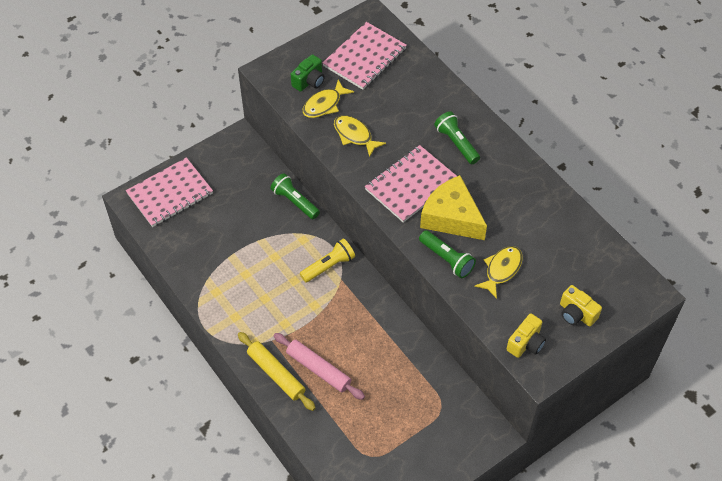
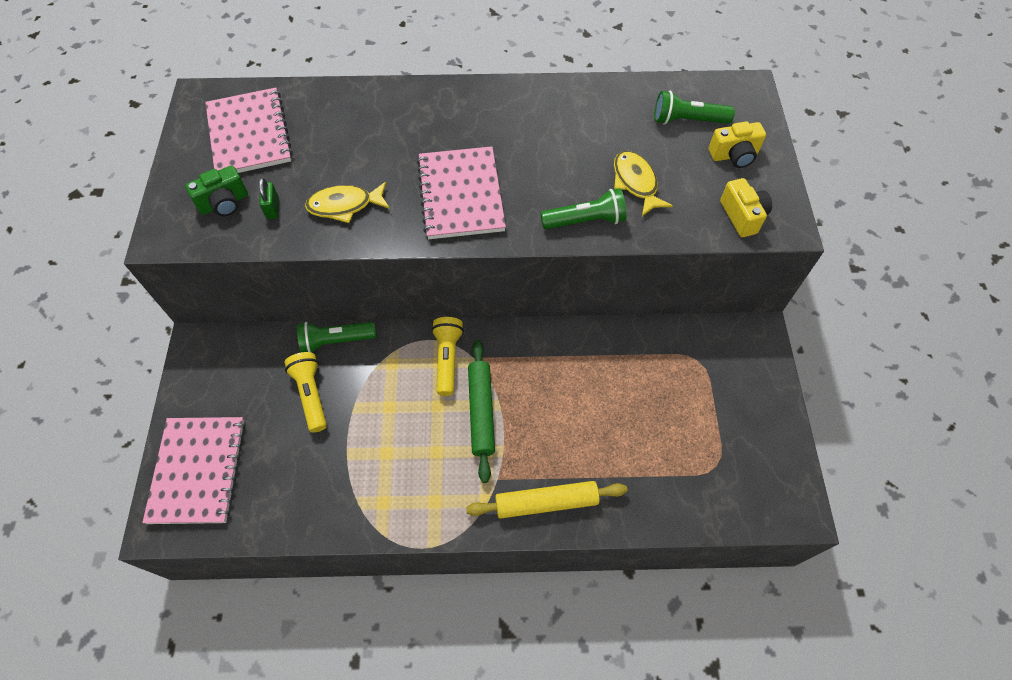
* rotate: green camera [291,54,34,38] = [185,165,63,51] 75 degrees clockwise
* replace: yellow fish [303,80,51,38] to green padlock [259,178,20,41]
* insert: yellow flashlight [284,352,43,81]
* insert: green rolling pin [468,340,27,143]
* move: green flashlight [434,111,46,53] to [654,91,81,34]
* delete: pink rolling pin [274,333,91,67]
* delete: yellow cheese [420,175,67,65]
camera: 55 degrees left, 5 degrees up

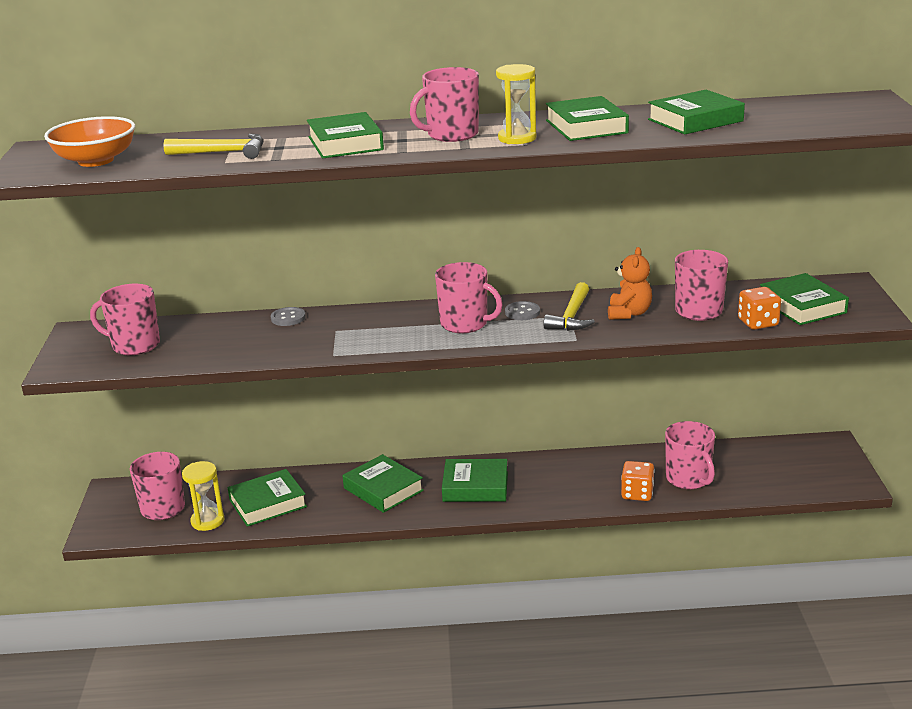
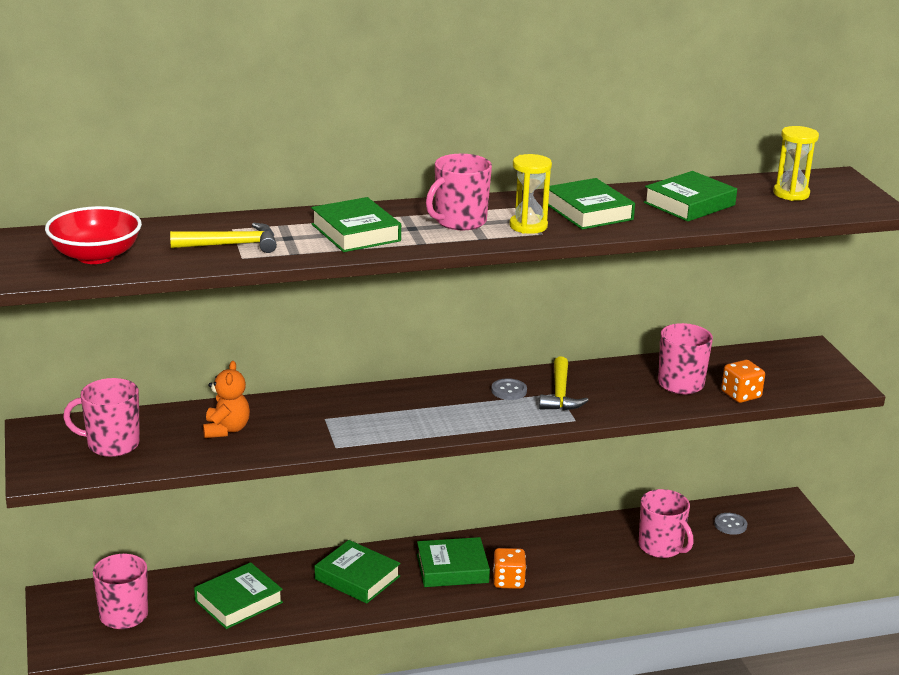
* recolor: orange bowl [44,116,91,51] to red bowl [45,206,97,58]
* move: orange teddy bear [608,247,44,73] to [203,361,47,77]
* move: orange dice [621,461,33,40] to [493,548,33,41]
* move: grey button [271,307,35,19] to [714,513,33,22]
* move: yellow hourglass [182,461,43,70] to [773,126,46,75]
* delete: pink mug [435,262,68,71]
* delete: green book [760,273,89,52]
camera: 15 degrees left, 0 degrees up

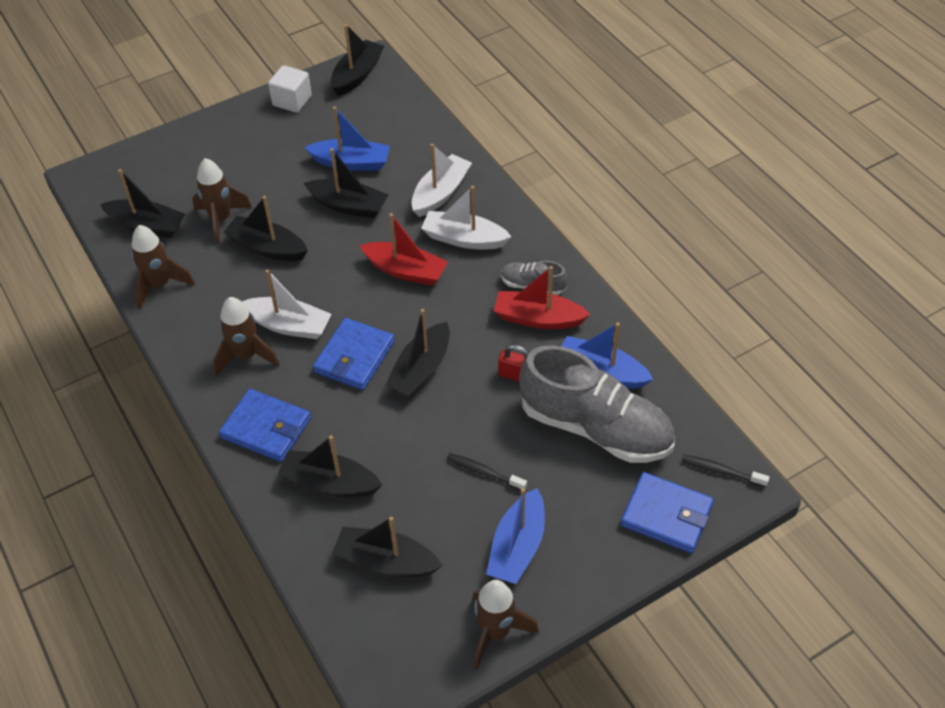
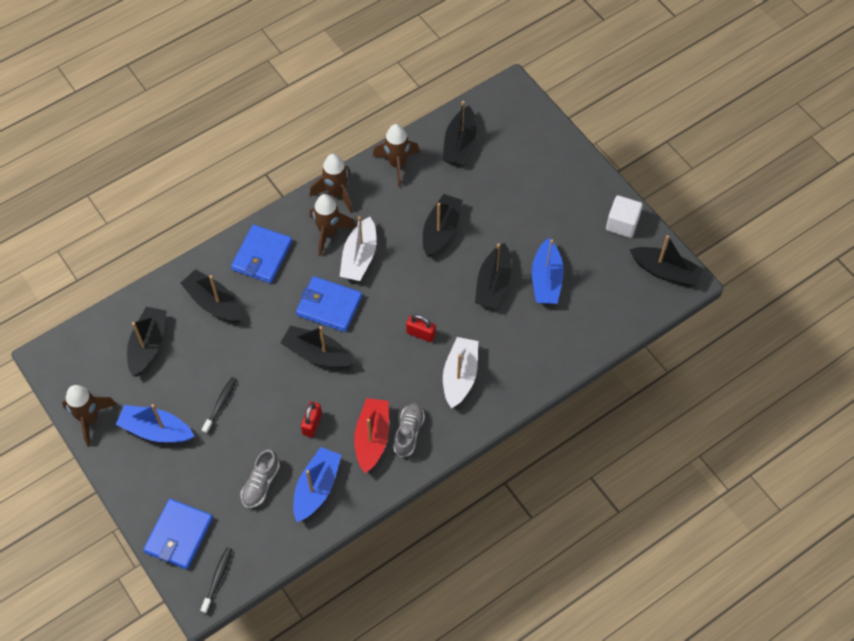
* rotate: black boat [277,435,105,62] = [180,269,61,54] 60 degrees counterclockwise
* resize: grey shoe [519,345,156,118] = [241,450,39,58] x0.45
* move: brown rocket [192,158,60,86] to [310,154,43,59]
* replace: red boat [359,213,89,72] to red padlock [406,315,30,27]
* delete: white boat [411,144,61,73]
camera: 85 degrees right, 10 degrees up

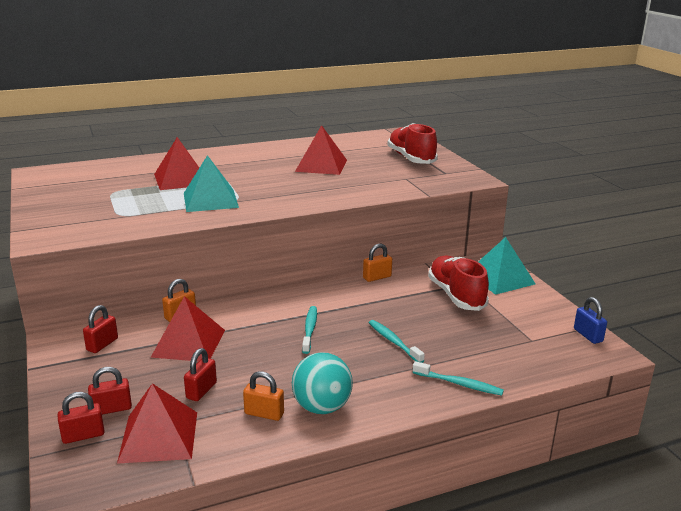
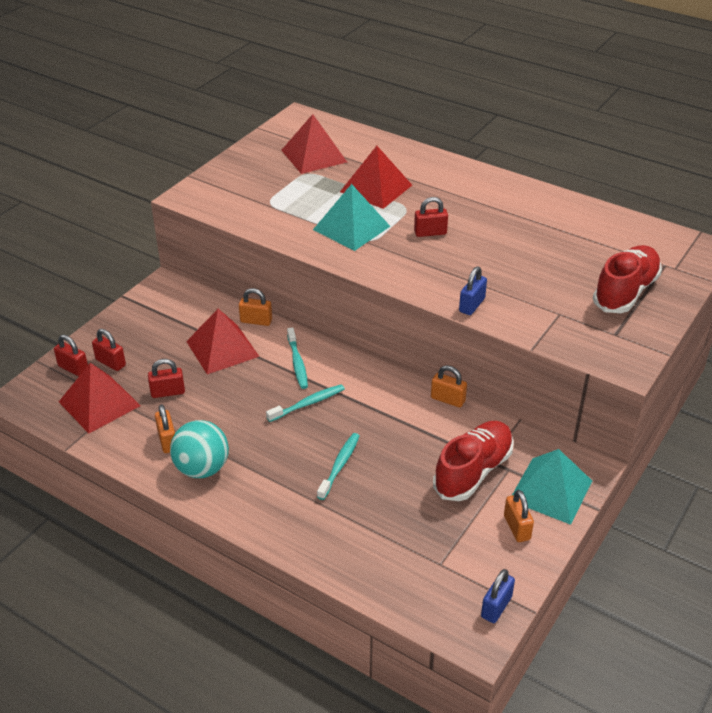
* move: red pyramid [295,125,52,50] to [281,114,66,60]
* move: turquoise toothbrush [413,361,91,35] to [287,327,21,62]
* move: red padlock [83,305,35,48] to [414,197,34,40]
* insert: blue padlock [459,267,28,48]
* insert: orange padlock [504,490,30,52]
camera: 55 degrees right, 15 degrees up

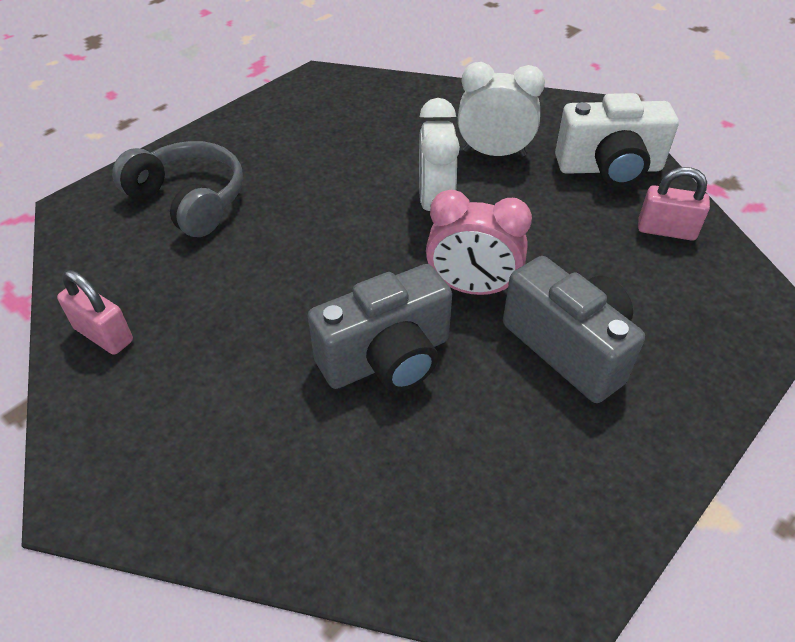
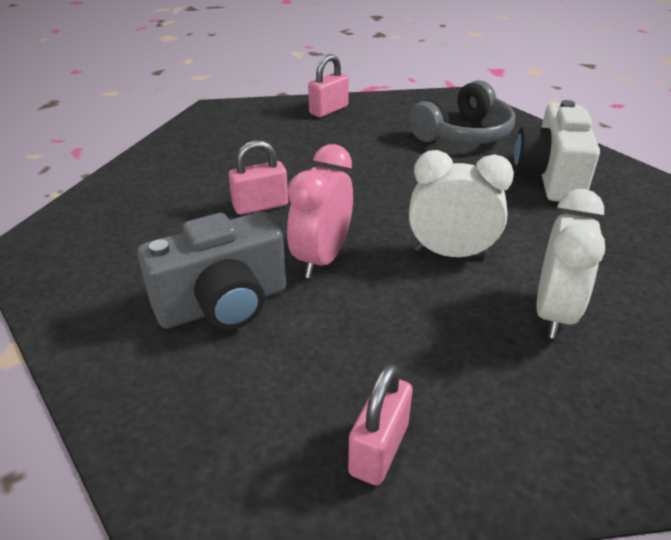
* replace: grey camera [308,264,144,128] to pink padlock [229,140,59,75]
* move: white camera [555,93,124,94] to [514,100,86,102]
camera: 100 degrees right, 10 degrees down

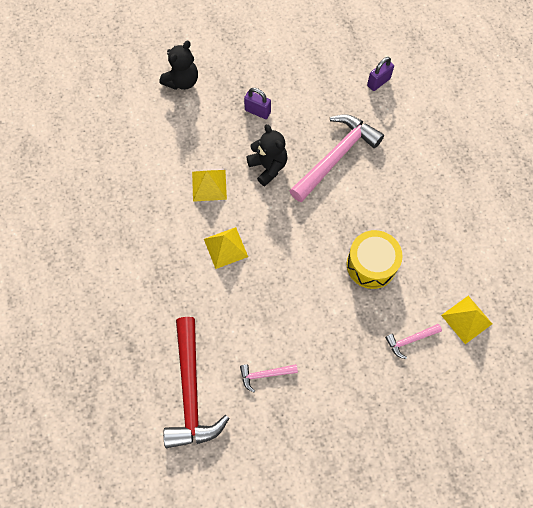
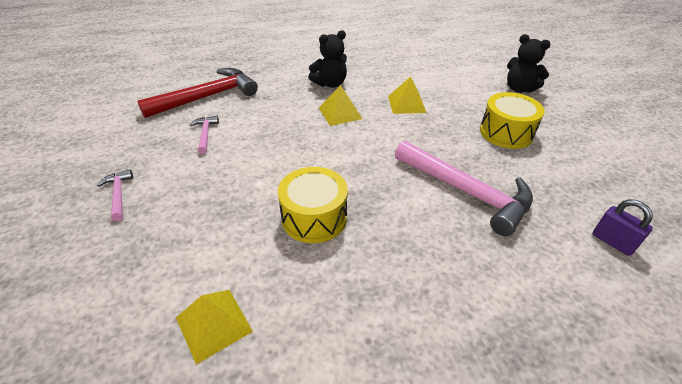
* move: pink hammer [385,324,57,35] to [97,169,36,52]
* rotate: red hammer [163,317,67,131] = [137,68,121,50] 150 degrees clockwise
* move: black teddy bear [246,124,41,62] to [308,30,39,58]
* replace: purple padlock [244,88,27,31] to yellow drum [480,92,65,57]
camera: 90 degrees right, 25 degrees down

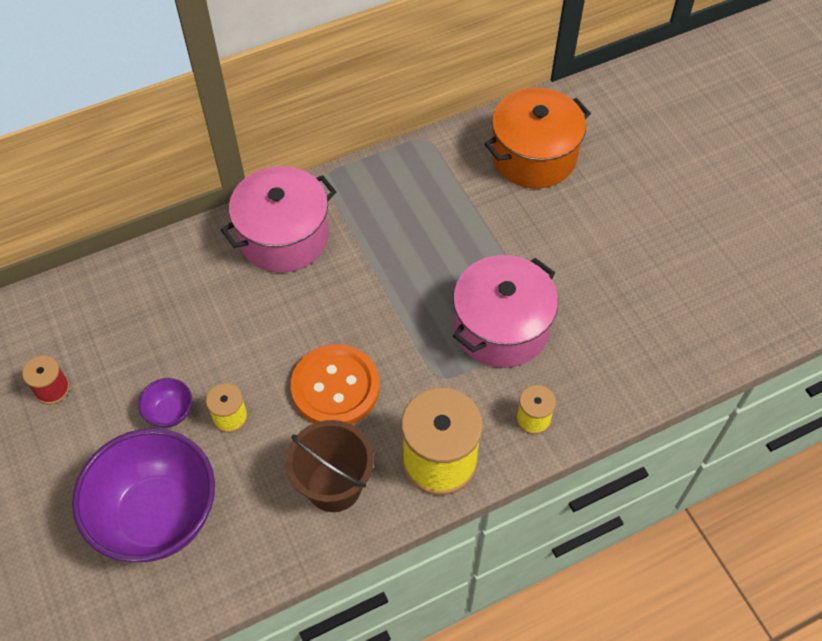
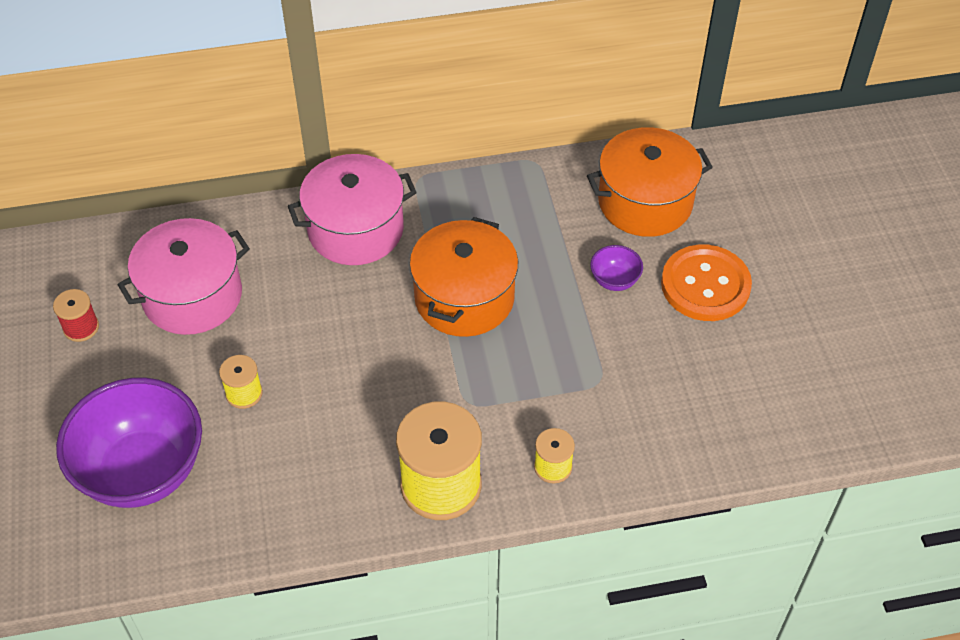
* move: pink pot [453,255,105,113] to [117,218,133,117]
* insert: orange pot [410,217,108,120]
* move: purple bowl [138,378,54,50] to [590,245,53,46]
* move: orange button [291,344,89,80] to [661,244,91,77]
* delete: brown bucket [286,420,88,92]
camera: 15 degrees right, 5 degrees down

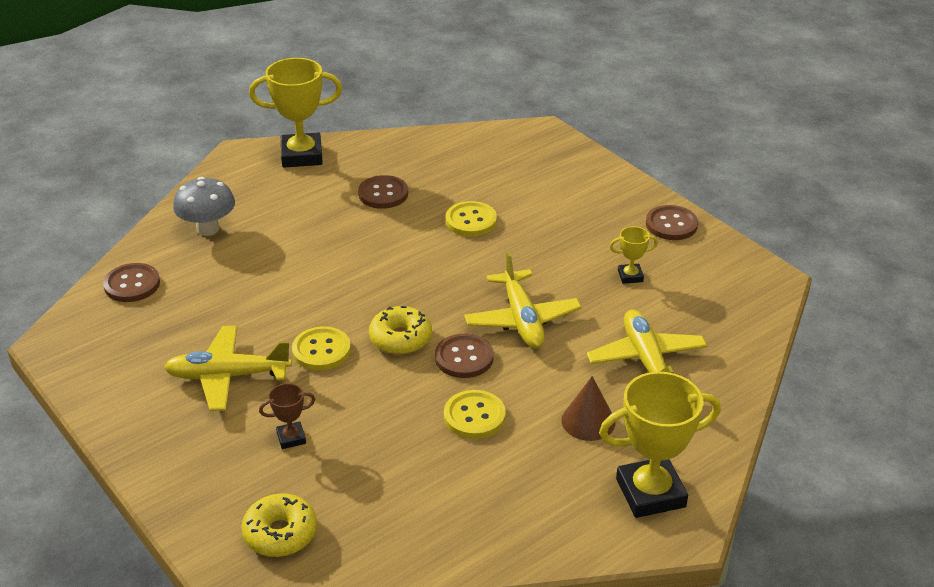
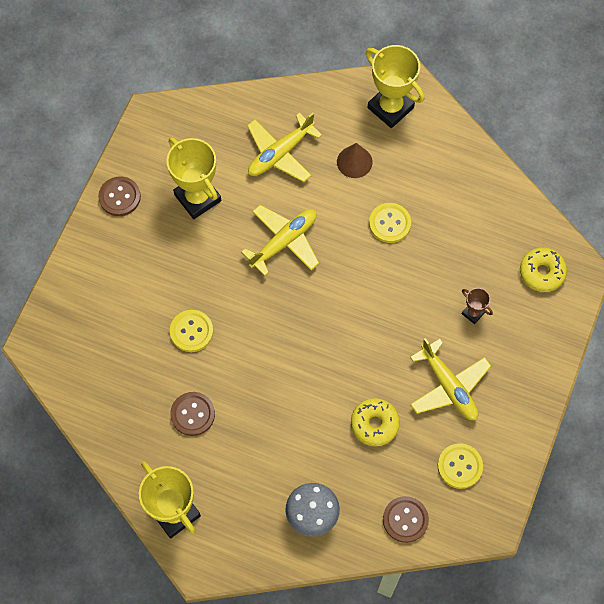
* resize: yellow trophy [610,226,48,58] = [167,137,54,82] x2.10
* move: yellow donut [369,306,63,49] to [351,398,49,48]
* move: yellow button [292,326,59,44] to [438,443,45,46]
* delete: brown button [435,334,59,44]
camera: 120 degrees left, 30 degrees up

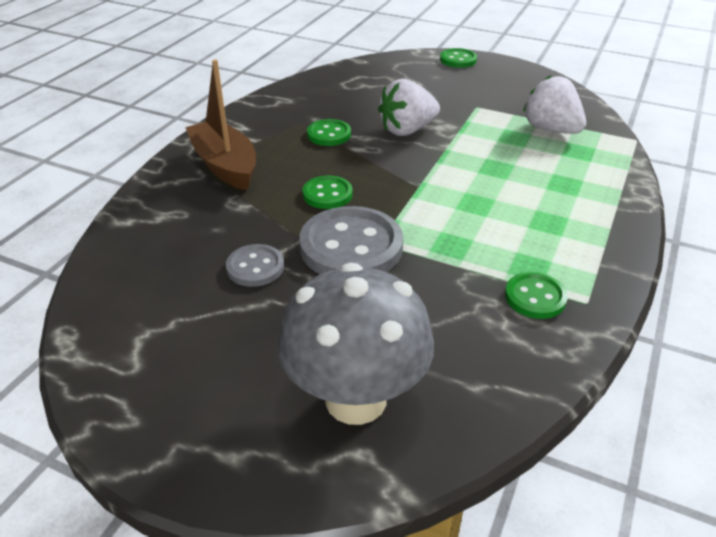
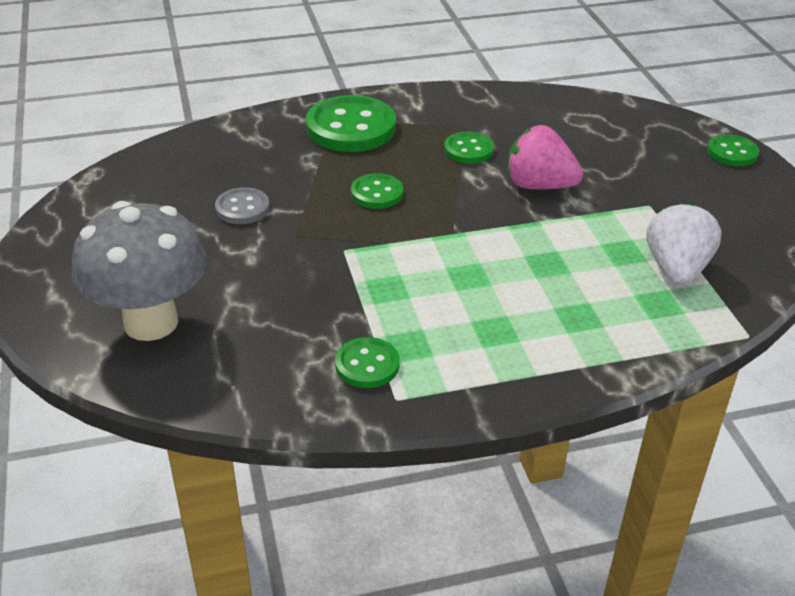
* replace: brown boat [185,59,71,131] to green button [306,95,90,57]
* recolor: white strawberry [378,79,62,57] to pink strawberry [507,125,76,64]
* delete: grey button [299,206,104,68]
camera: 50 degrees right, 0 degrees up

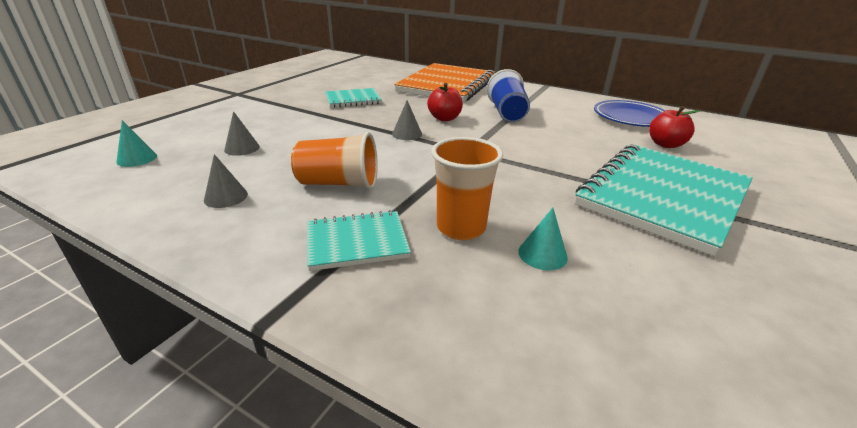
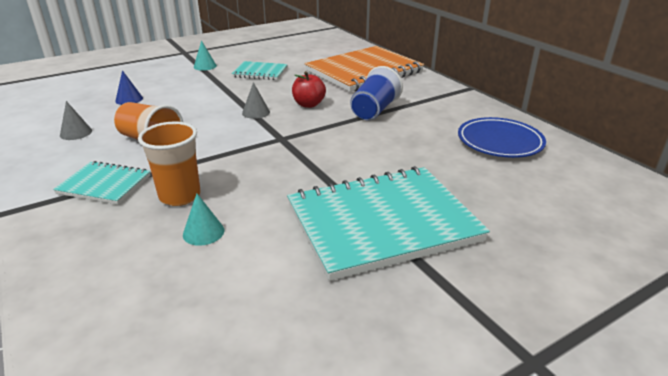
* recolor: grey cone [224,111,36,45] to blue cone [115,70,28,35]
* move: turquoise cone [116,120,41,47] to [194,40,23,31]
* delete: red apple [649,106,52,42]
camera: 30 degrees right, 0 degrees up

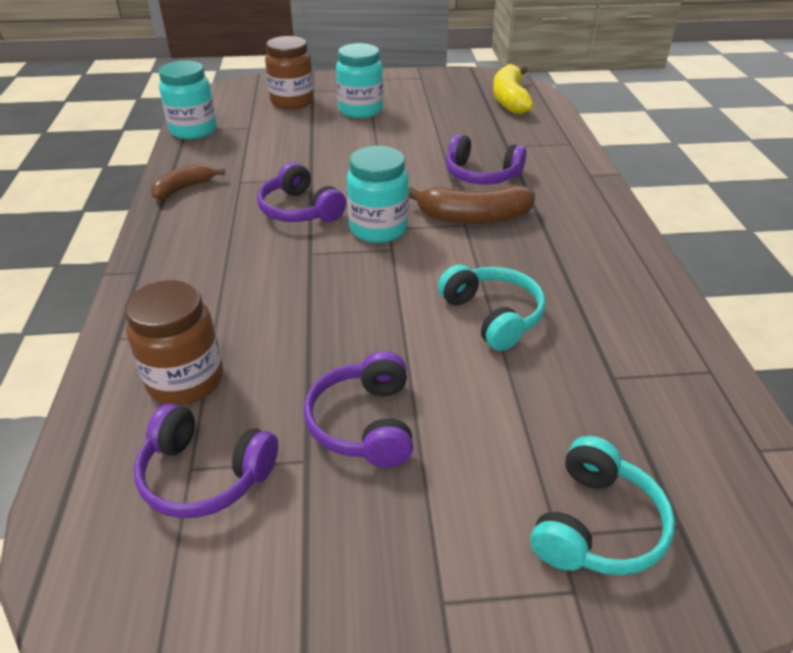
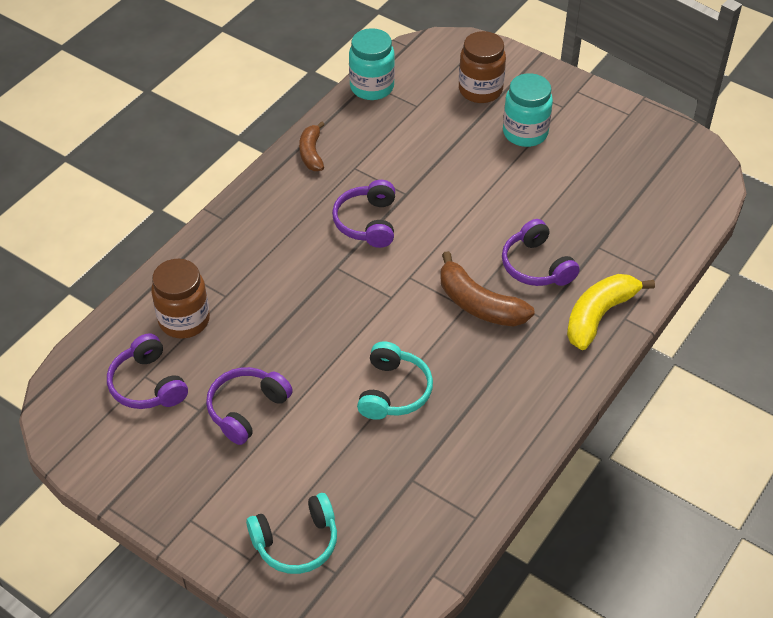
* rotate: brown banana [150,163,75,37] = [299,121,26,50] 90 degrees counterclockwise
* move: yellow banana [493,64,40,50] to [567,274,88,76]
* delete: turquoise jar [347,146,62,97]
camera: 40 degrees right, 10 degrees up

